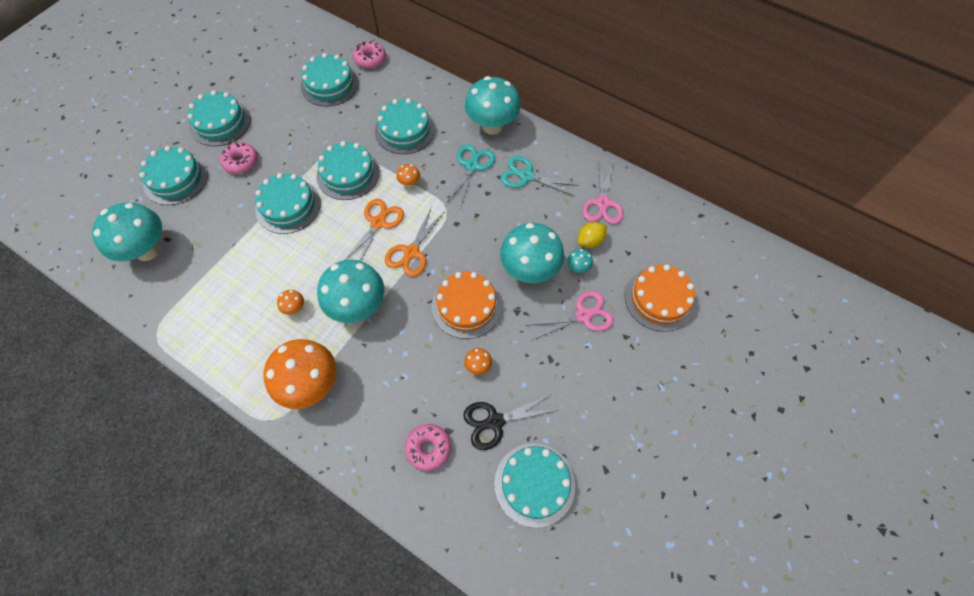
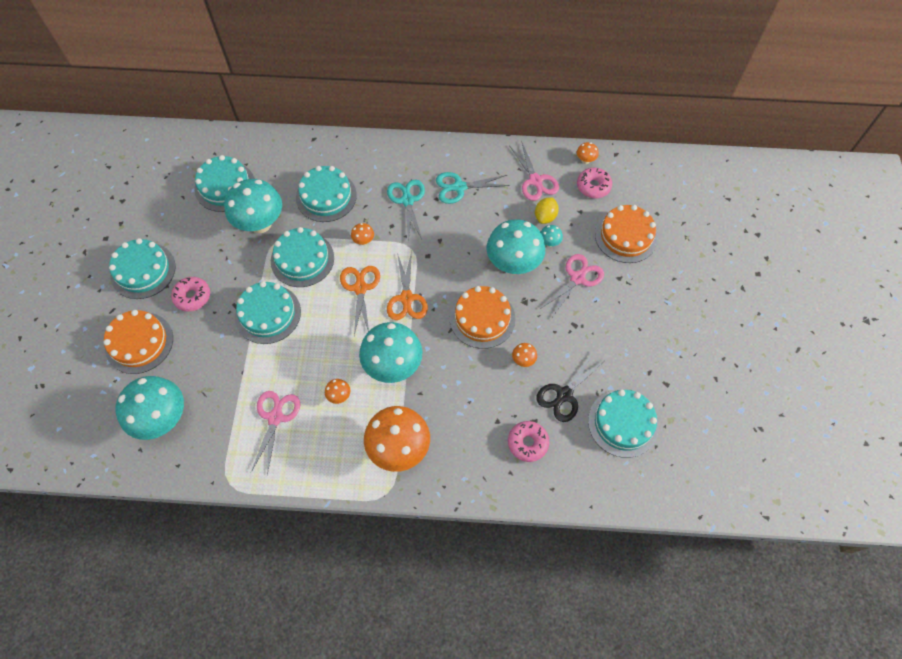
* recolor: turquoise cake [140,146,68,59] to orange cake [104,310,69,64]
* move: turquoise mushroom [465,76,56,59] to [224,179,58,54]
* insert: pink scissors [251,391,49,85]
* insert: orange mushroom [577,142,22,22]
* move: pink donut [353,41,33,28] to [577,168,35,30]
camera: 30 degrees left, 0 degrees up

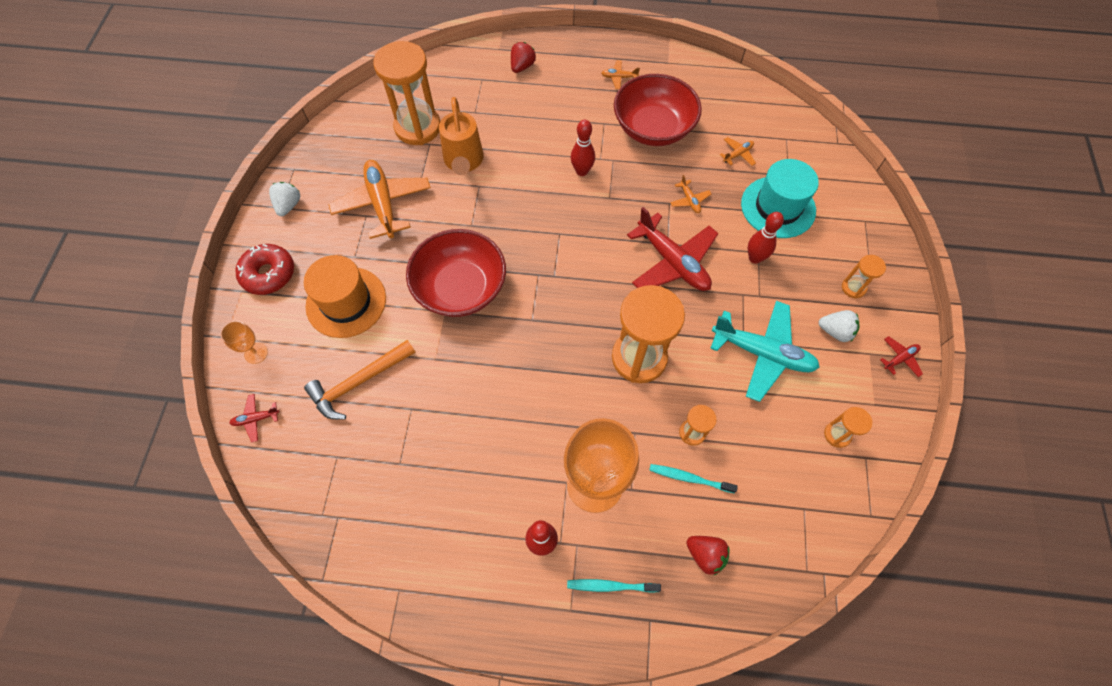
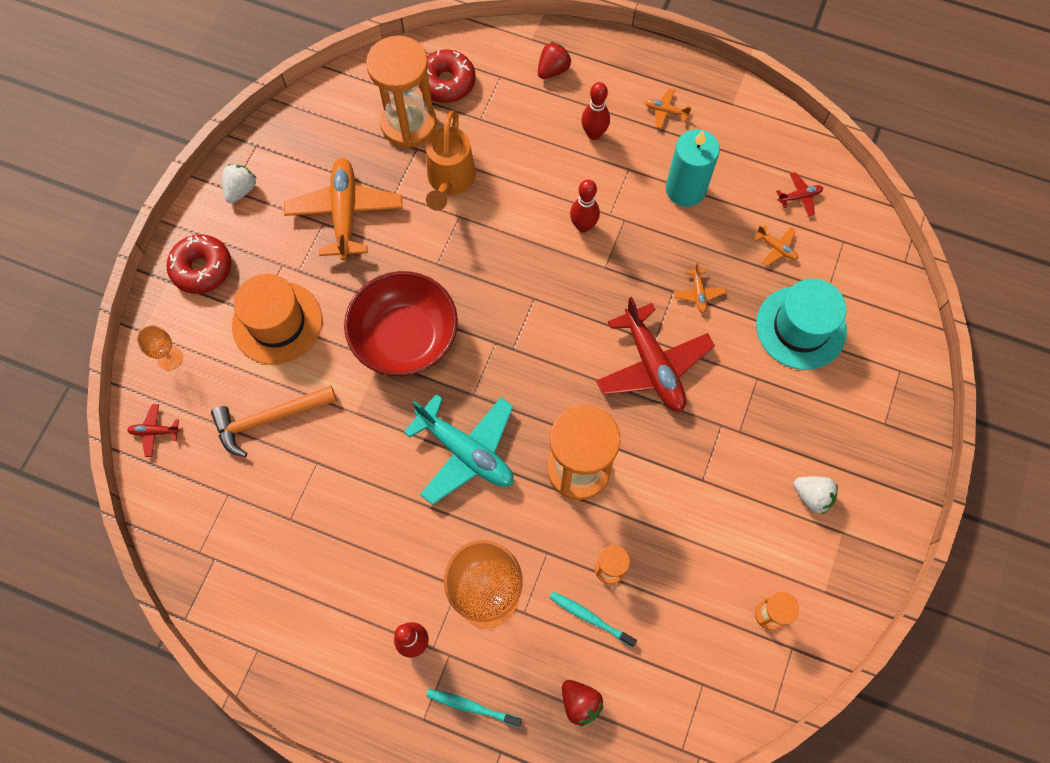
* move: turquoise plane [710,301,110,101] to [404,394,110,111]
* insert: red donut [419,50,56,53]
* move: red bowling pin [748,212,36,52] to [581,82,29,58]
* replace: red bowl [614,74,88,72] to turquoise candle [666,129,54,78]
* rotate: orange plane [720,137,36,29] = [753,225,45,41] 60 degrees clockwise
* move: red plane [880,336,43,41] to [776,172,47,44]
* delete: orange hourglass [842,255,44,44]
camera: 15 degrees right, 5 degrees up

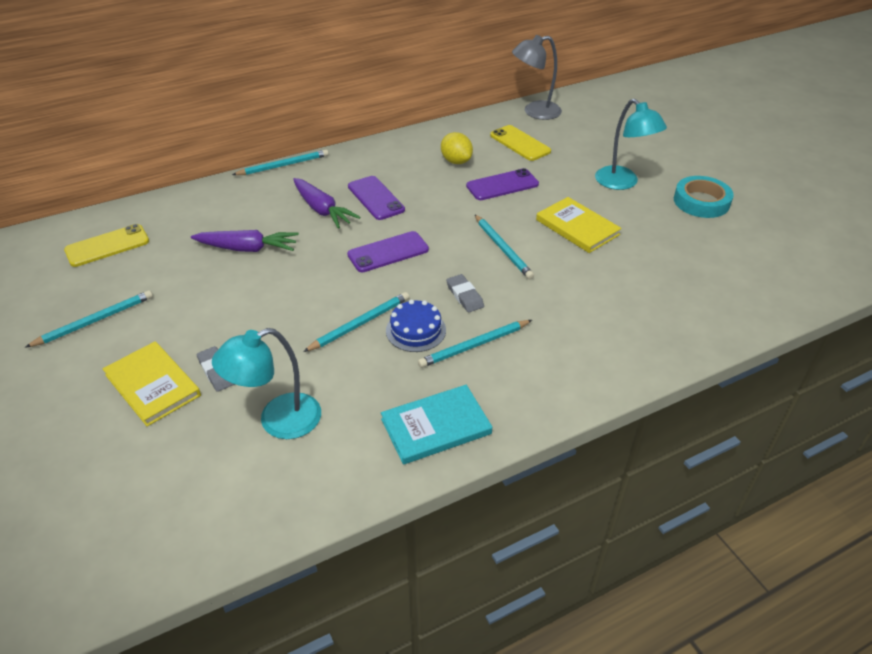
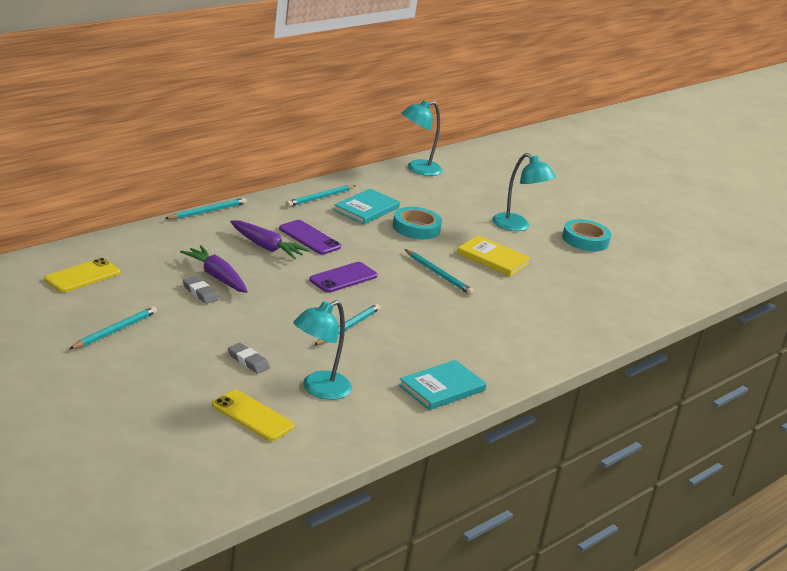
* rotate: purple carrot [191,230,108,22] = [180,245,68,48] 120 degrees counterclockwise
* move: grey eraser [446,274,38,39] to [183,276,36,28]
* move: yellow phone [490,125,61,36] to [212,390,83,51]
* move: turquoise pencil [418,320,114,48] to [286,185,70,22]
* replace: yellow lemon [441,132,32,32] to turquoise book [333,189,67,35]
* replace: purple phone [466,168,73,32] to turquoise tape [393,207,49,32]
* recolor: grey lamp [512,35,50,85] to turquoise lamp [402,100,41,76]
* delete: yellow book [103,341,98,86]
* delete: blue cake [386,300,60,52]
camera: 20 degrees left, 15 degrees down

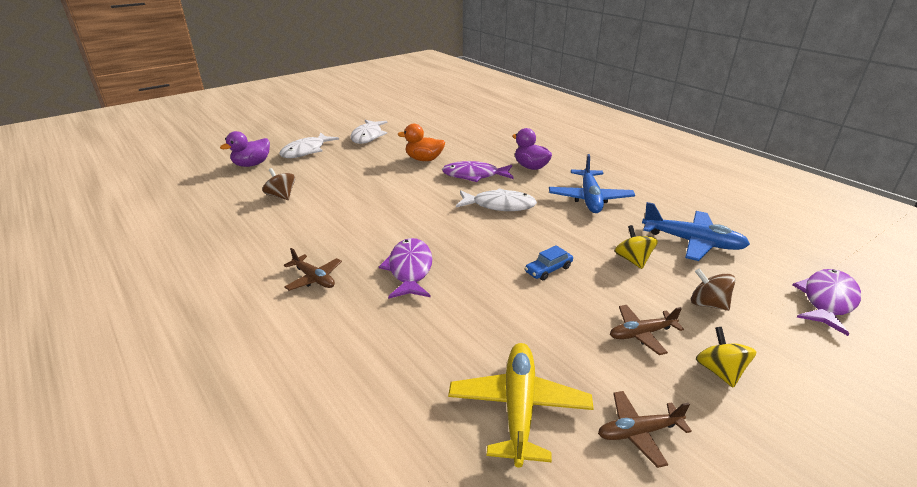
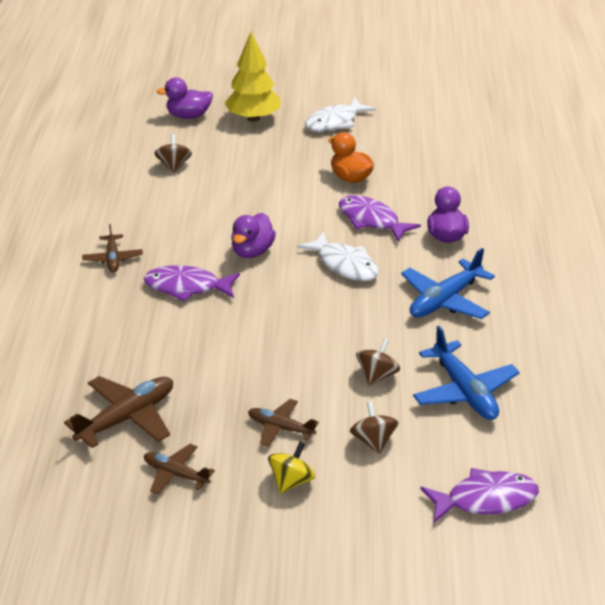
* recolor: yellow plane [448,343,146,124] to brown plane [64,376,109,72]
* rotate: purple fish [379,238,53,61] = [144,265,96,36] 120 degrees counterclockwise
* replace: white fish [280,133,59,25] to yellow tree [224,32,56,90]
* insert: purple duck [231,213,45,45]
* recolor: yellow spinning top [615,225,43,44] to brown spinning top [356,338,44,48]
* delete: blue car [525,245,48,35]
camera: 40 degrees right, 5 degrees up

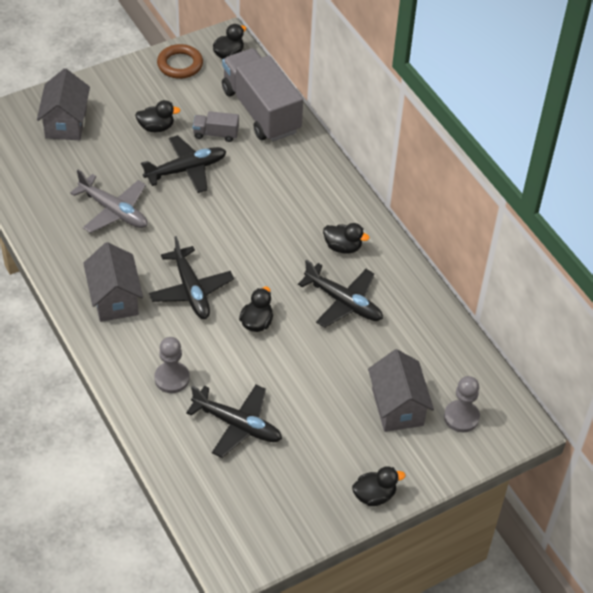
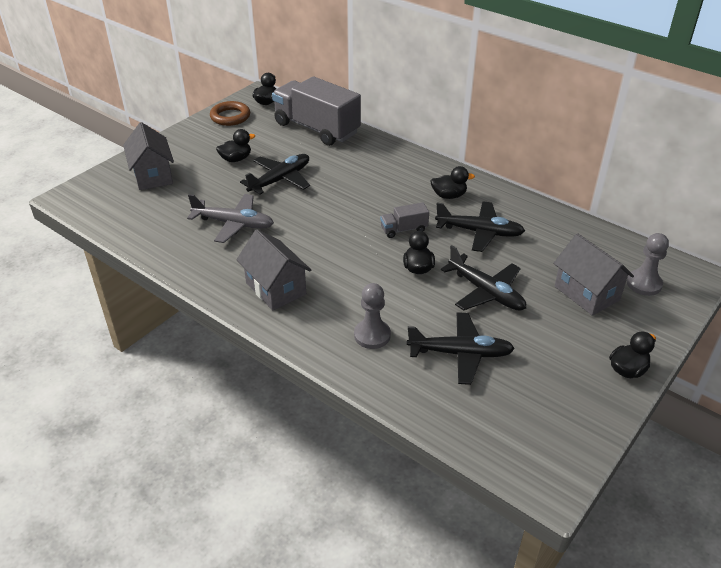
* move: grey truck [193,111,46,31] to [380,202,49,36]
* move: black plane [149,236,85,83] to [441,245,85,65]
camera: 20 degrees left, 10 degrees down

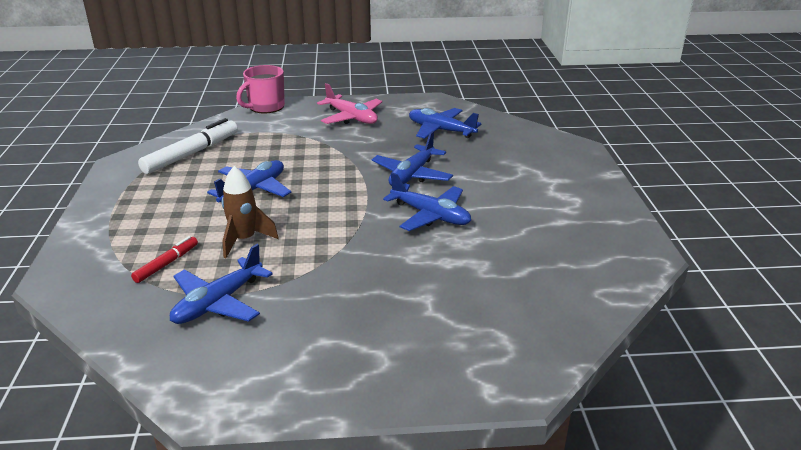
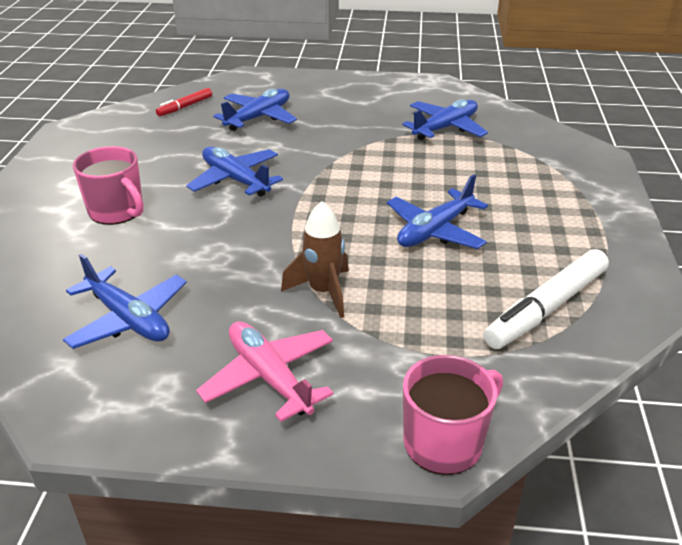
* insert: pink mug [73,146,71,79]
* move: red marker [131,236,67,47] to [156,88,56,28]
* move: blue plane [372,131,81,55] to [213,89,84,42]
* move: brown rocket [222,166,57,92] to [281,201,68,117]
camera: 170 degrees left, 5 degrees up

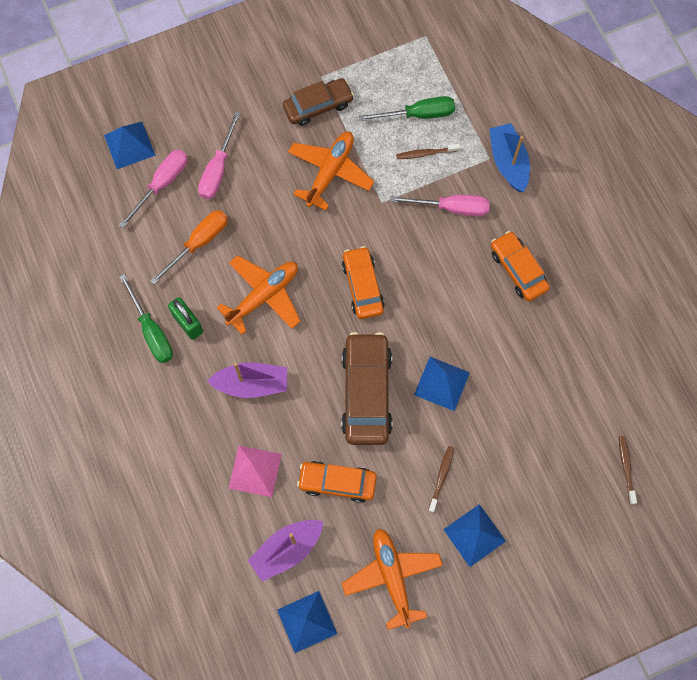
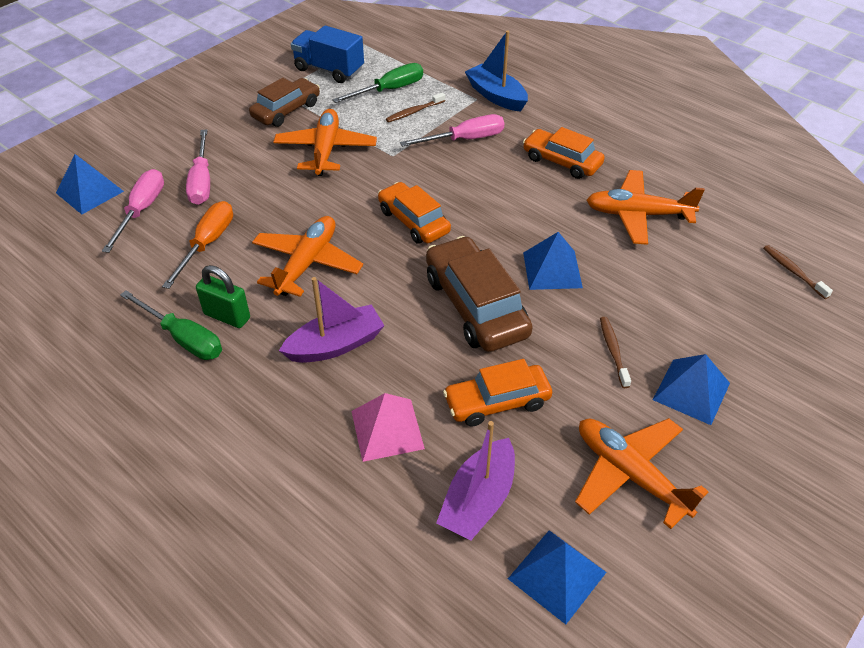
* insert: blue truck [291,25,73,58]
* insert: orange plane [586,170,119,75]
camera: 25 degrees left, 25 degrees down

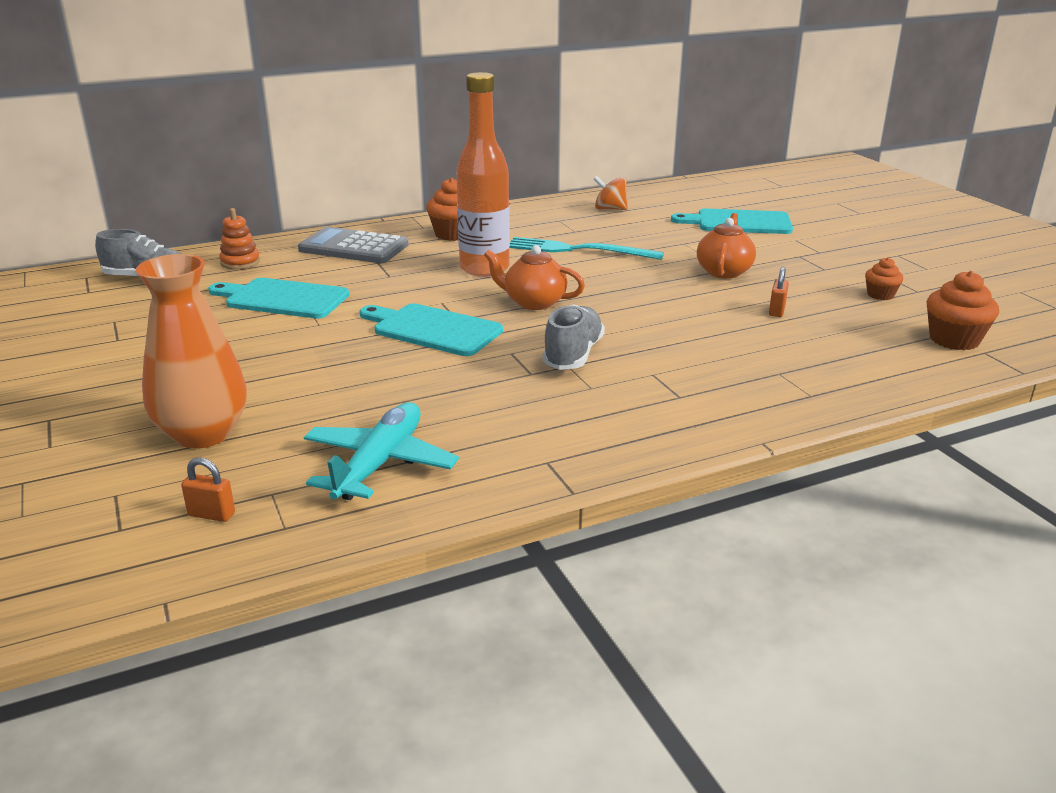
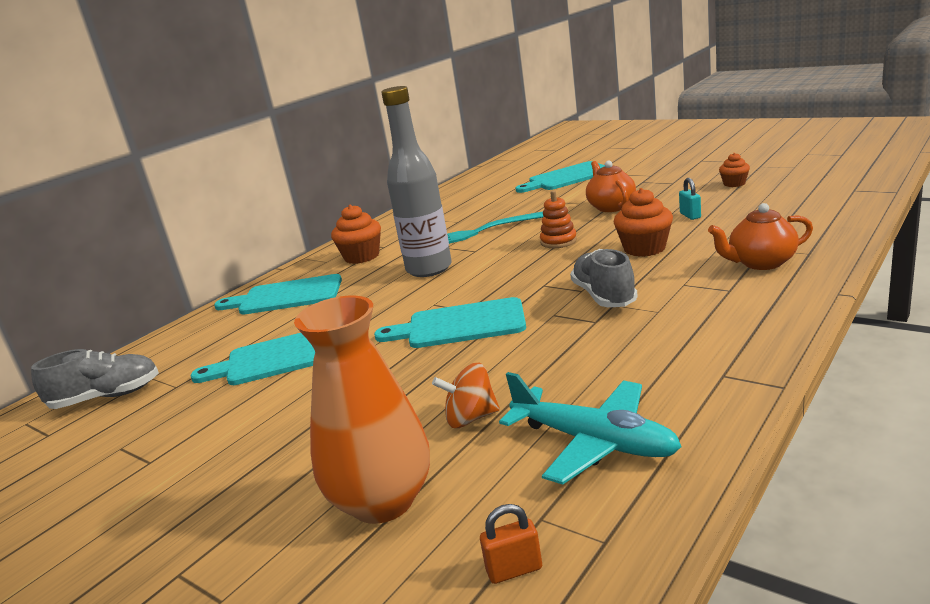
* replace: grey calculator [298,227,111,36] to turquoise cutting board [214,274,128,41]
* recolor: orange bottle [456,72,54,205] to grey bottle [381,86,71,191]
* move: orange spinning top [593,176,35,34] to [432,363,68,65]
* rotate: turquoise plane [304,402,155,98] = [499,372,183,113] 135 degrees clockwise
* move: orange stacking toy [219,208,41,61] to [540,190,37,58]
* move: orange cupcake [927,271,72,79] to [614,188,59,69]
* recolor: orange padlock [769,267,20,50] to turquoise padlock [679,178,22,42]
* move: orange teapot [484,245,101,65] to [708,203,105,67]
camera: 25 degrees left, 5 degrees down

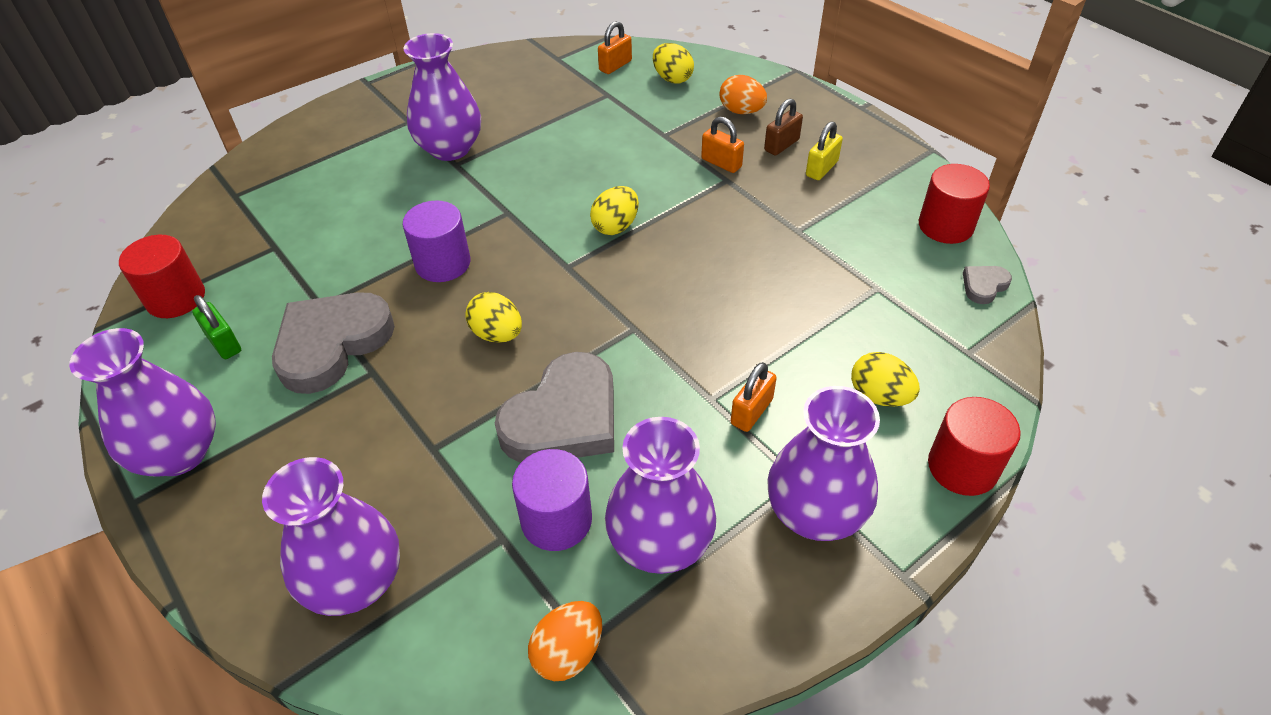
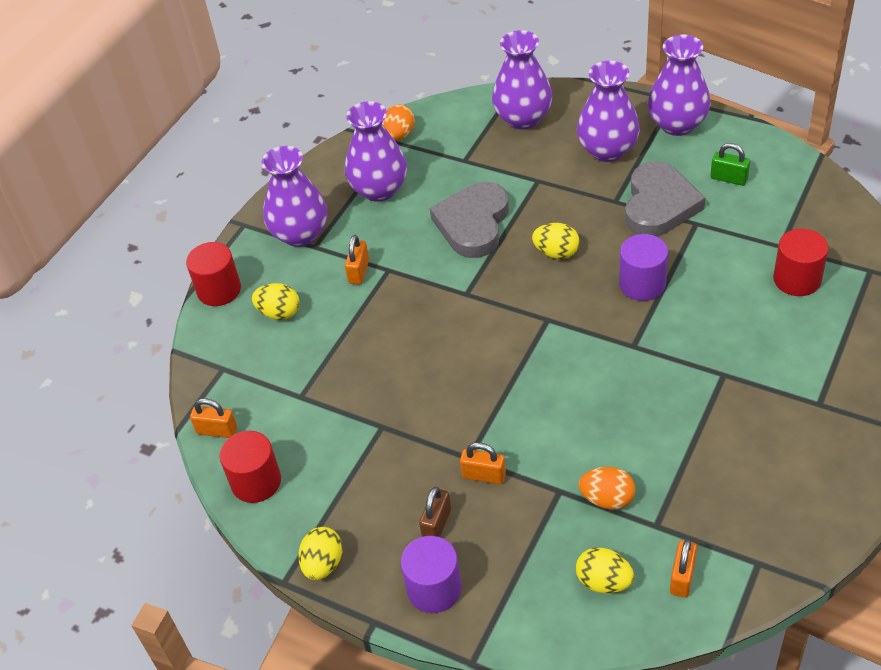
* replace: grey heart [963,266,49,38] to orange padlock [190,398,47,40]
* move: yellow egg [590,186,49,49] to [298,527,45,53]
* move: purple cylinder [512,449,80,102] to [401,536,61,77]
* move: purple vase [404,33,77,128] to [577,61,63,101]
* move: orange egg [720,75,47,39] to [579,467,56,42]
* move: red cylinder [119,235,86,83] to [773,229,55,67]
* delete: yellow padlock [806,121,37,59]
camera: 160 degrees right, 0 degrees up

